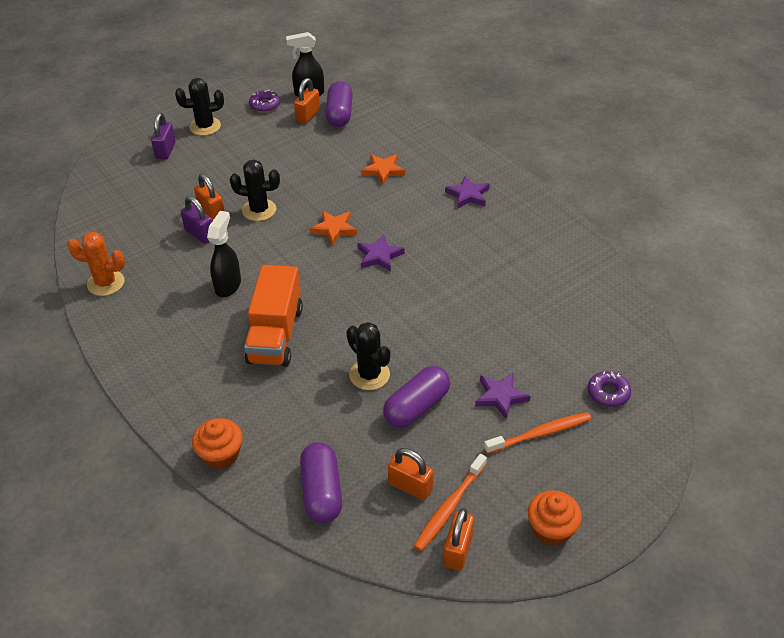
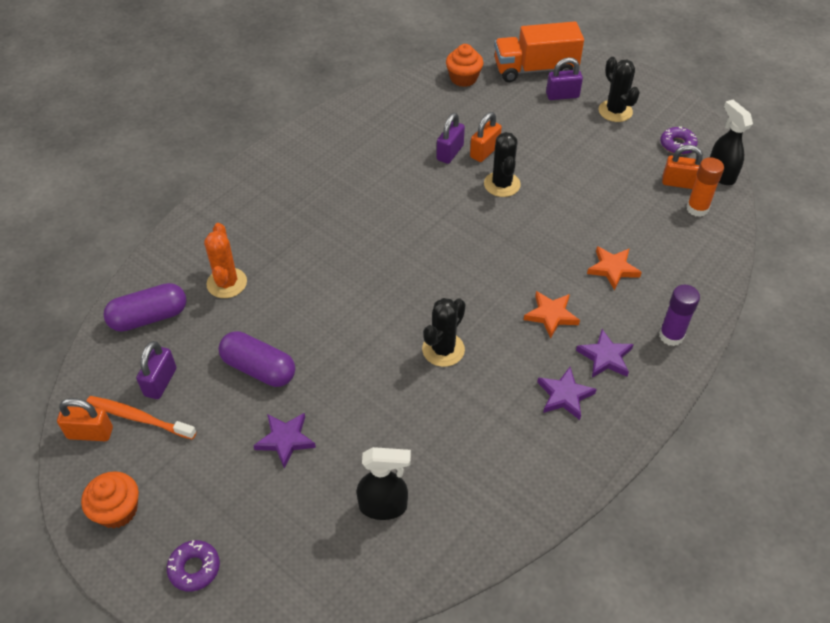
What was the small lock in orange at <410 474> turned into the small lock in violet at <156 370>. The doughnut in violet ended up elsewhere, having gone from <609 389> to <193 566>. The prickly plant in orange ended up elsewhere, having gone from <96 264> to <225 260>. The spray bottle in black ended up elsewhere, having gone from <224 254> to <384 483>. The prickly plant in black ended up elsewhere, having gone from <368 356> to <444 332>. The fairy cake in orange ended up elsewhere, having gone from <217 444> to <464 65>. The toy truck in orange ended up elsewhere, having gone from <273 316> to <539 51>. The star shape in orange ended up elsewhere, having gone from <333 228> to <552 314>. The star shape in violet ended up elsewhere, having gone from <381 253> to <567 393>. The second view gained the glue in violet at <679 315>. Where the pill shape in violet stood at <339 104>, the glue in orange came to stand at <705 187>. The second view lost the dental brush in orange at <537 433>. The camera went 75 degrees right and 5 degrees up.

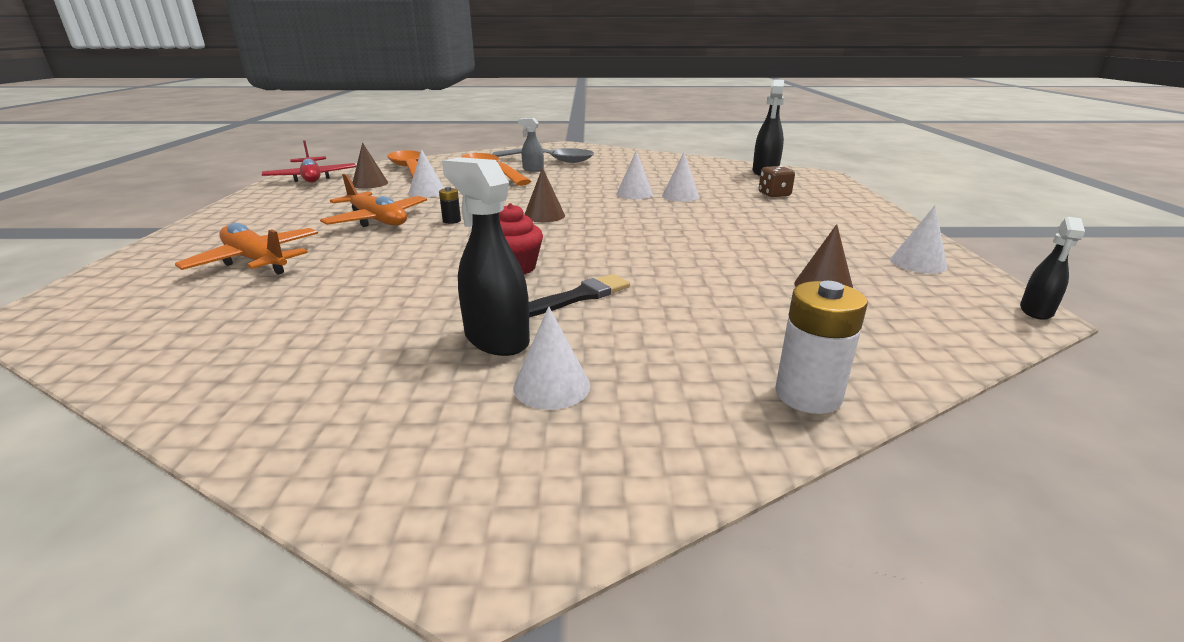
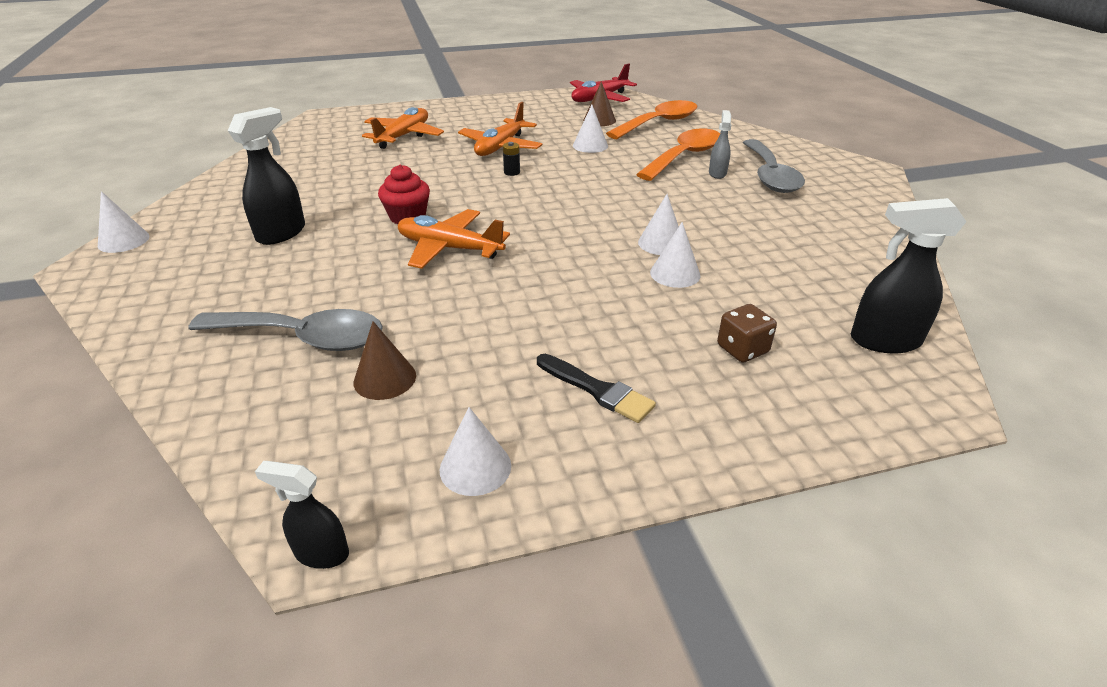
The cone in pure white ended up elsewhere, having gone from <551 358> to <124 222>. The second view gained the tablespoon in gray at <285 330>. The second view gained the toy plane in orange at <453 239>. The brush in black ended up elsewhere, having gone from <579 295> to <596 388>. The second view lost the cone in russet at <544 194>. The second view lost the power cell in pure white at <821 347>. The camera went 75 degrees right and 10 degrees up.

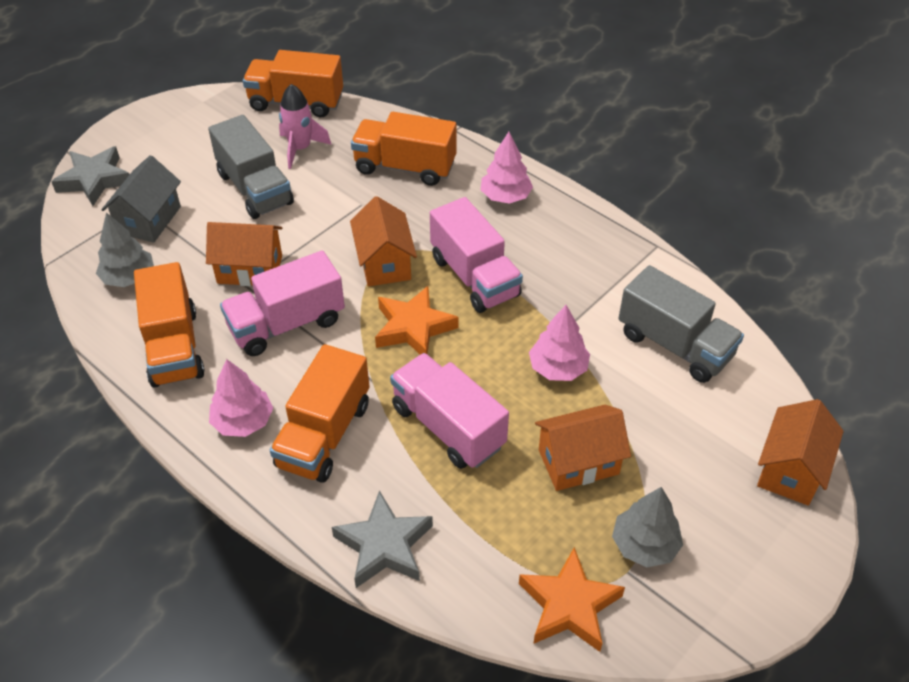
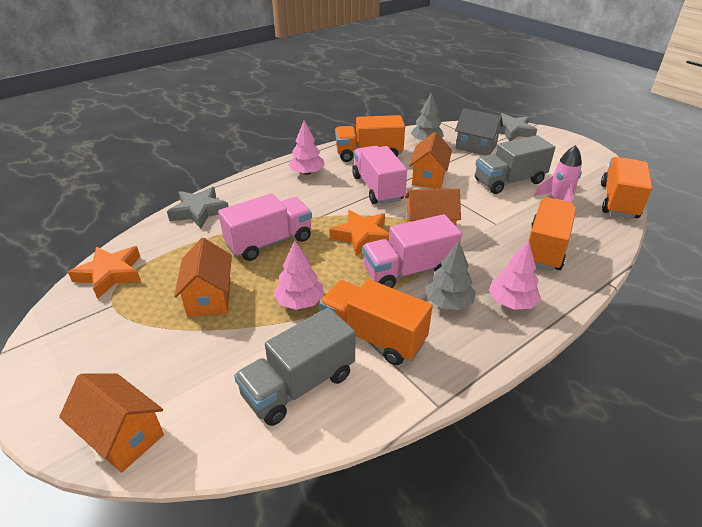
The toy truck in orange ended up elsewhere, having gone from <320 413> to <375 322>. The tree in gray ended up elsewhere, having gone from <647 527> to <450 275>. The camera went 100 degrees right and 10 degrees down.

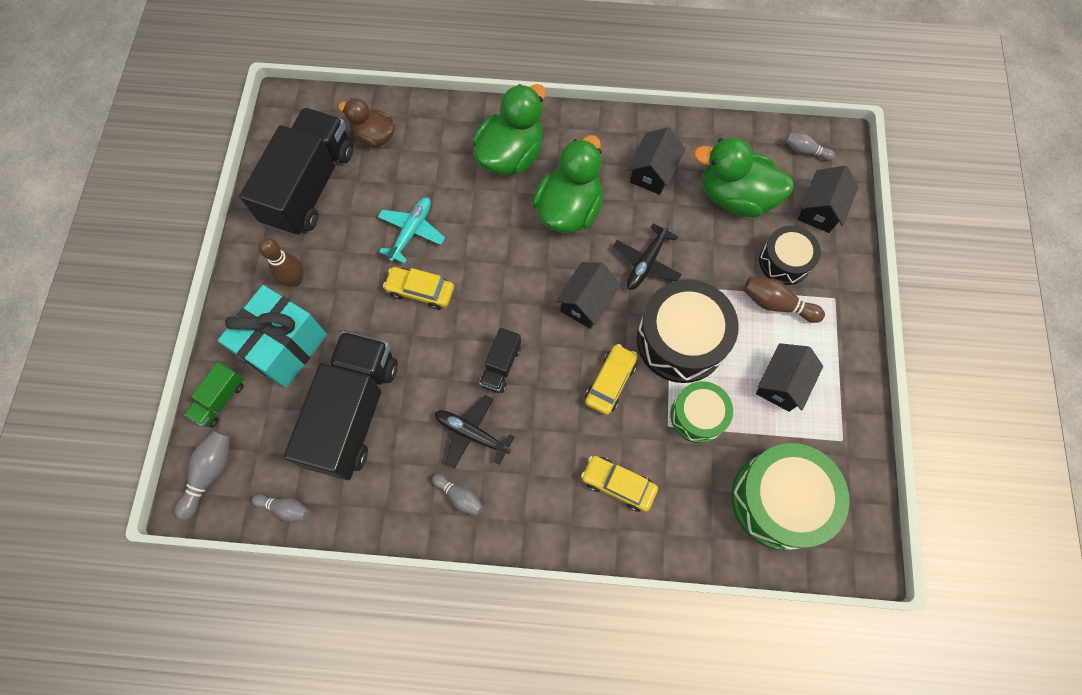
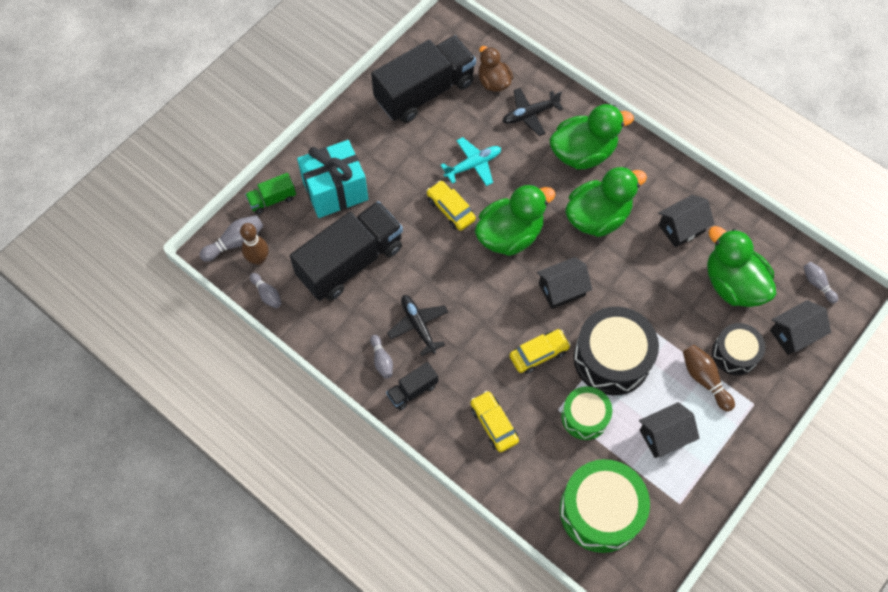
The skittle in russet ended up elsewhere, having gone from <280 262> to <254 244>. The toy truck in black ended up elsewhere, having gone from <500 360> to <412 386>. The second view gained the toy duck in green at <515 220>. The toy plane in black ended up elsewhere, having gone from <647 255> to <532 112>. The camera went 35 degrees right and 5 degrees down.

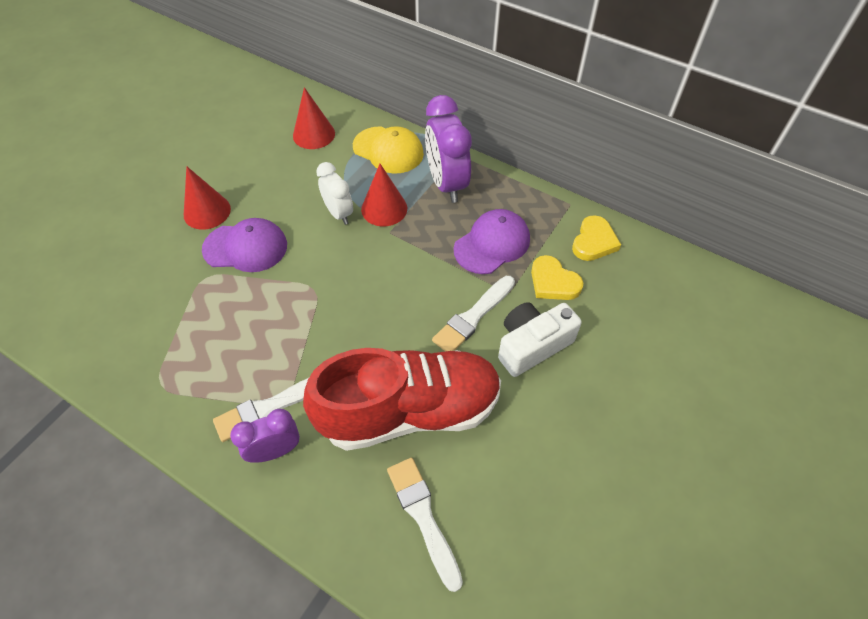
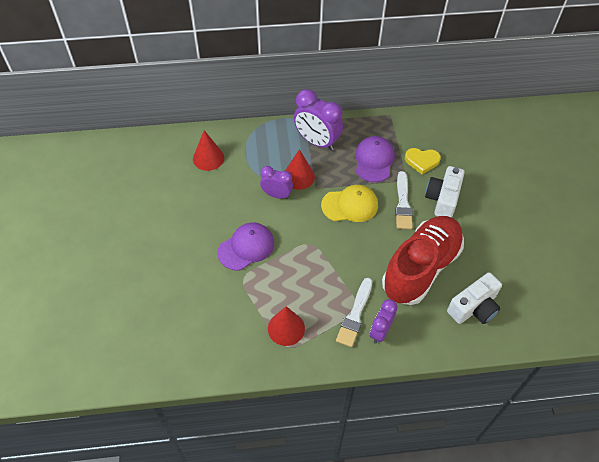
What was the alarm clock in pure white at <334 193> turned into the alarm clock in violet at <276 182>. The cone in scarlet ended up elsewhere, having gone from <207 198> to <286 326>. The baseball cap in bright yellow ended up elsewhere, having gone from <388 150> to <349 203>. Where the brush in pure white stood at <425 524>, the camera in pure white came to stand at <474 298>. The second view lost the heart shape in bright yellow at <596 238>. The camera went 40 degrees left and 0 degrees up.

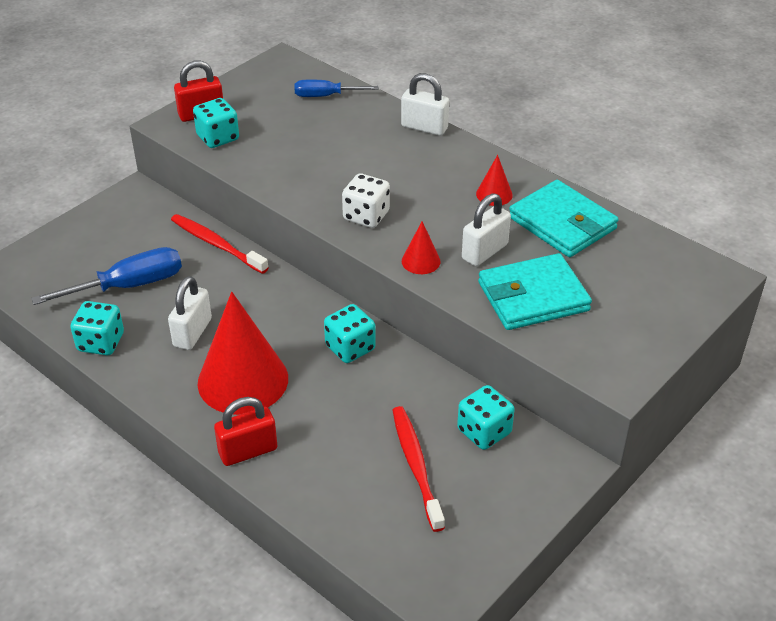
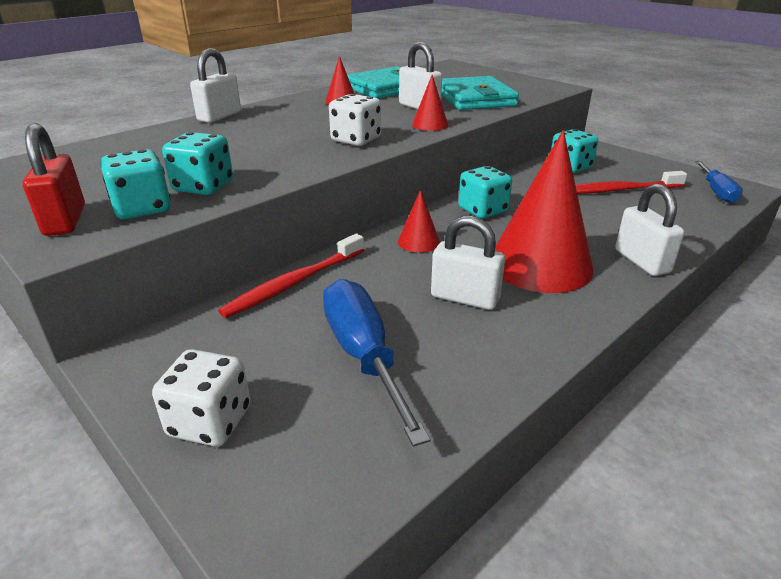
The second view gained the game die in pure white at <201 397>. The game die in turquoise ended up elsewhere, having gone from <97 328> to <197 163>. The second view gained the cone in scarlet at <419 221>. What was the small lock in scarlet at <245 431> turned into the small lock in pure white at <650 229>. The screwdriver in cobalt ended up elsewhere, having gone from <336 88> to <719 182>. The camera went 85 degrees left and 10 degrees down.

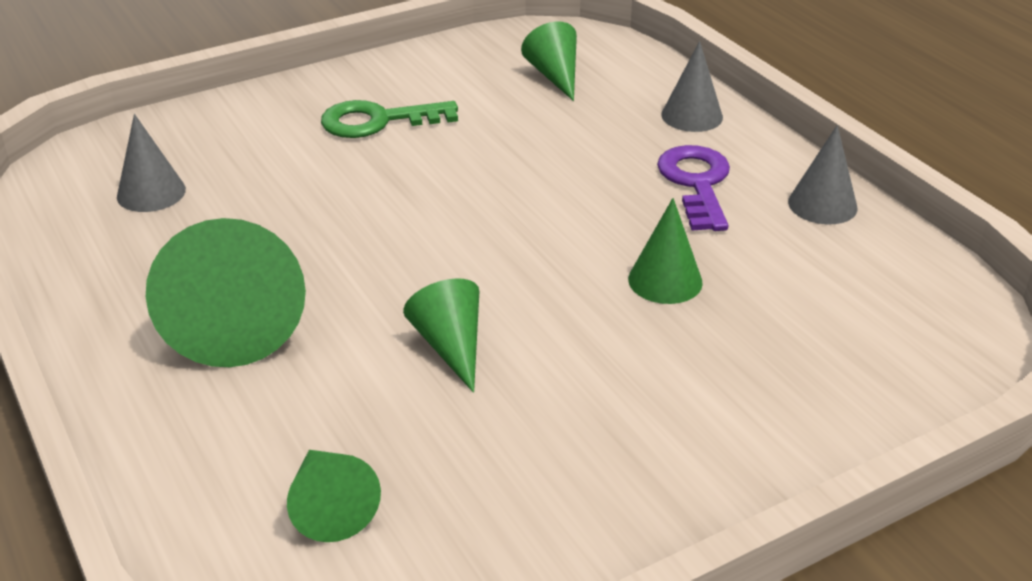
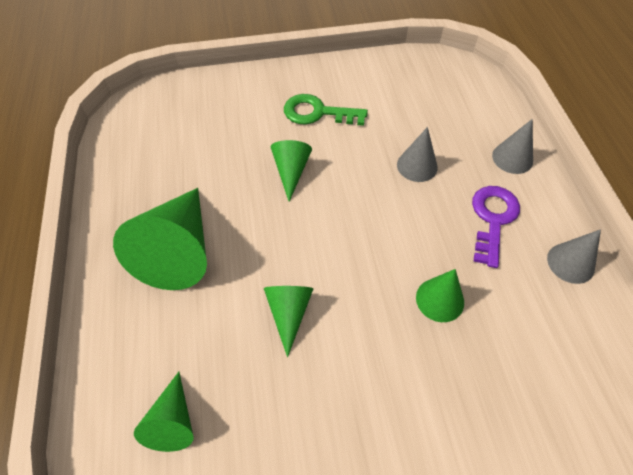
The cone in green ended up elsewhere, having gone from <549 61> to <291 171>. The cone in gray ended up elsewhere, having gone from <151 163> to <417 154>. The camera went 20 degrees right and 20 degrees up.

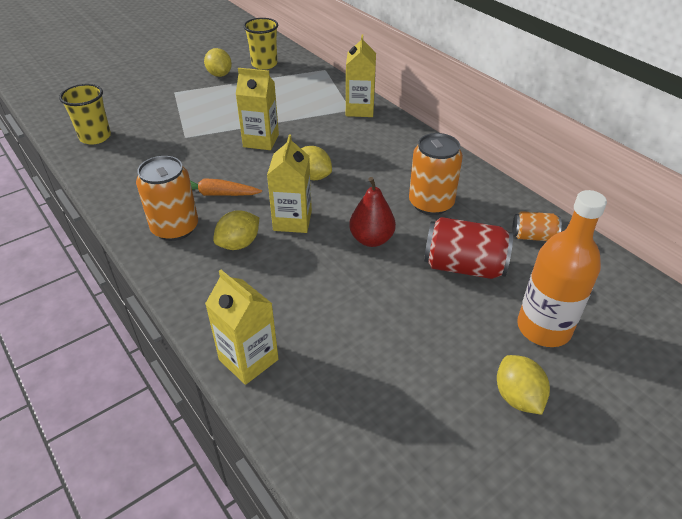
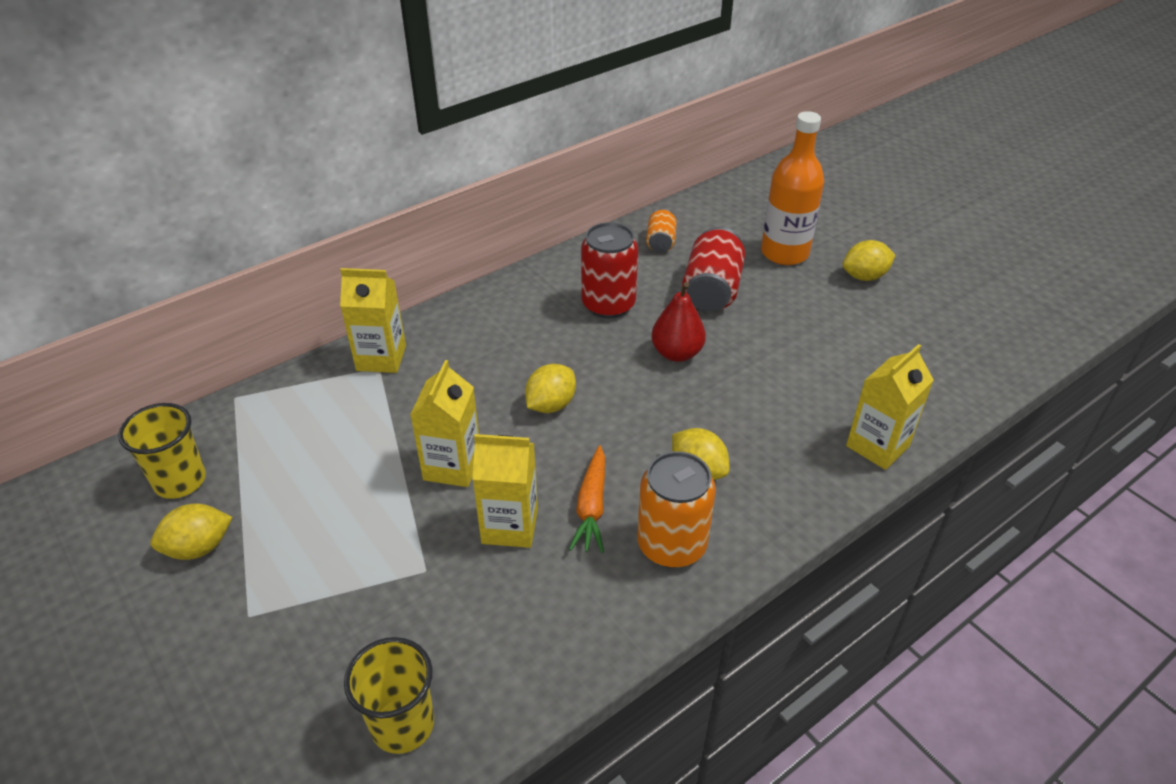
The juice carton in bright yellow ended up elsewhere, having gone from <289 184> to <505 491>. What was the can in orange at <436 174> turned into the can in scarlet at <609 270>. The camera went 90 degrees left and 0 degrees up.

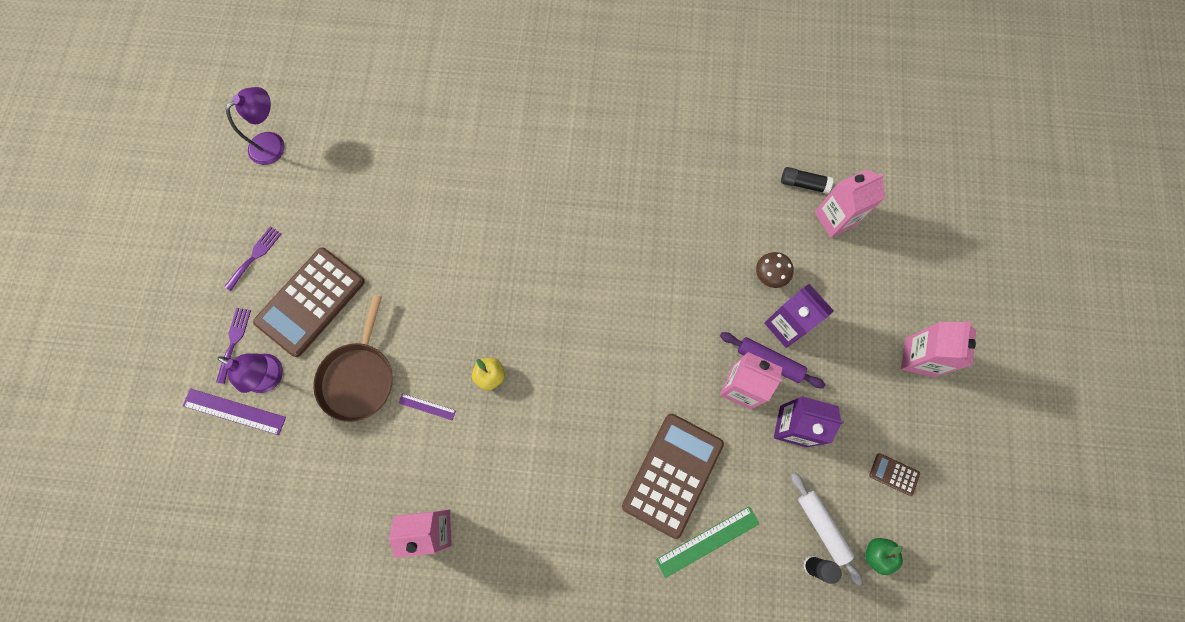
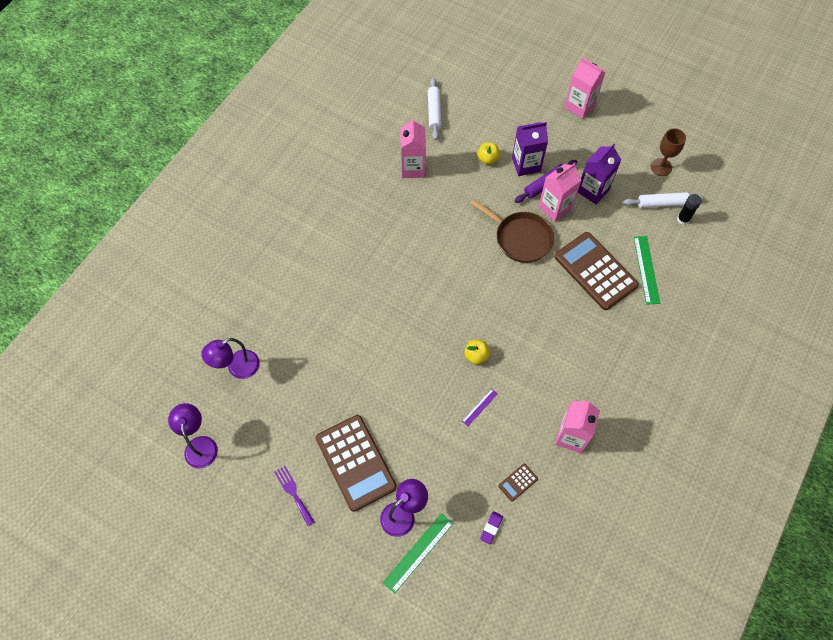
The second view gained the desk lamp in violet at <230 358>. What was the straightedge in violet at <234 411> turned into the straightedge in green at <418 553>. The juice carton in rosy ended up elsewhere, having gone from <849 203> to <413 148>. Where the glue in black stood at <807 180>, the rolling pin in pure white came to stand at <434 108>. The frying pan in russet ended up elsewhere, having gone from <353 358> to <512 231>. Where the mushroom in russet stood at <775 270>, the apple fruit in bright yellow came to stand at <488 153>. The second view gained the pencil eraser in violet at <491 527>. The calculator in russet ended up elsewhere, having gone from <894 474> to <518 483>. The second view gained the wine glass in russet at <668 152>. The second view lost the fork in violet at <233 346>. The second view lost the apple fruit in green at <884 556>. The camera went 65 degrees left and 10 degrees down.

